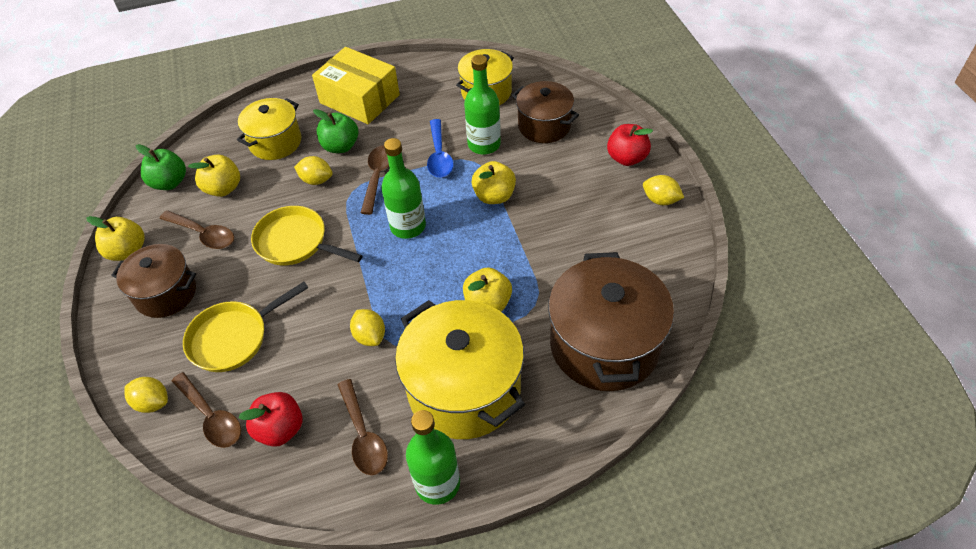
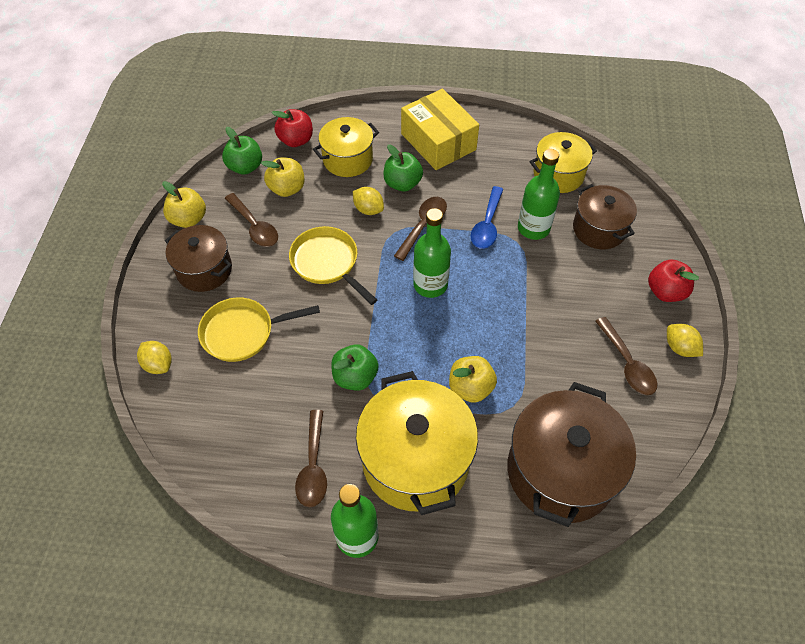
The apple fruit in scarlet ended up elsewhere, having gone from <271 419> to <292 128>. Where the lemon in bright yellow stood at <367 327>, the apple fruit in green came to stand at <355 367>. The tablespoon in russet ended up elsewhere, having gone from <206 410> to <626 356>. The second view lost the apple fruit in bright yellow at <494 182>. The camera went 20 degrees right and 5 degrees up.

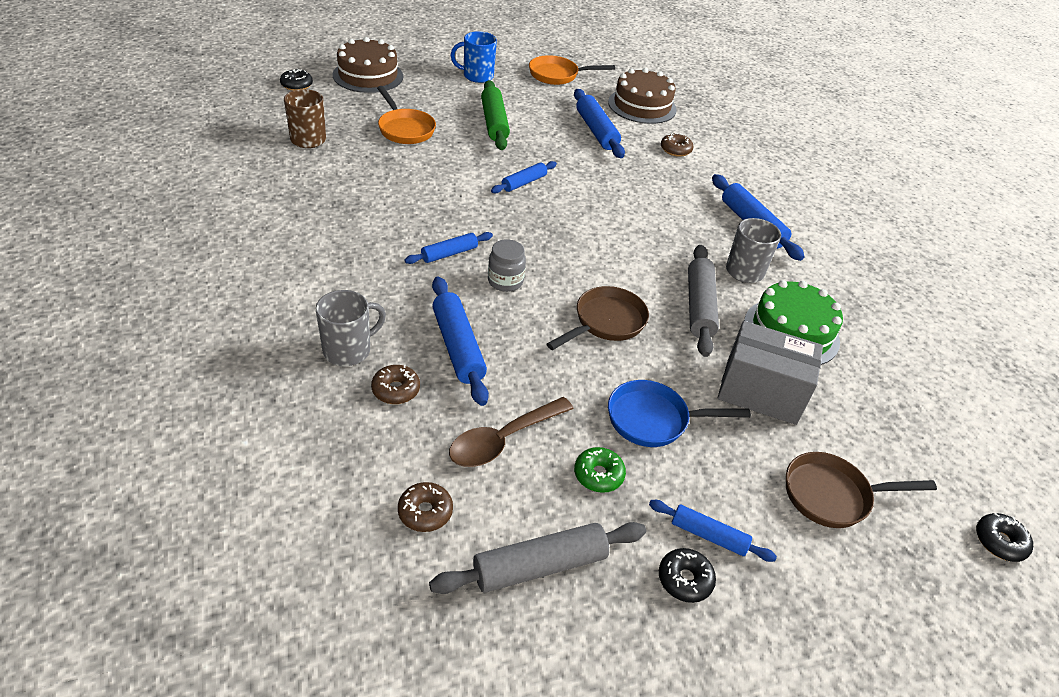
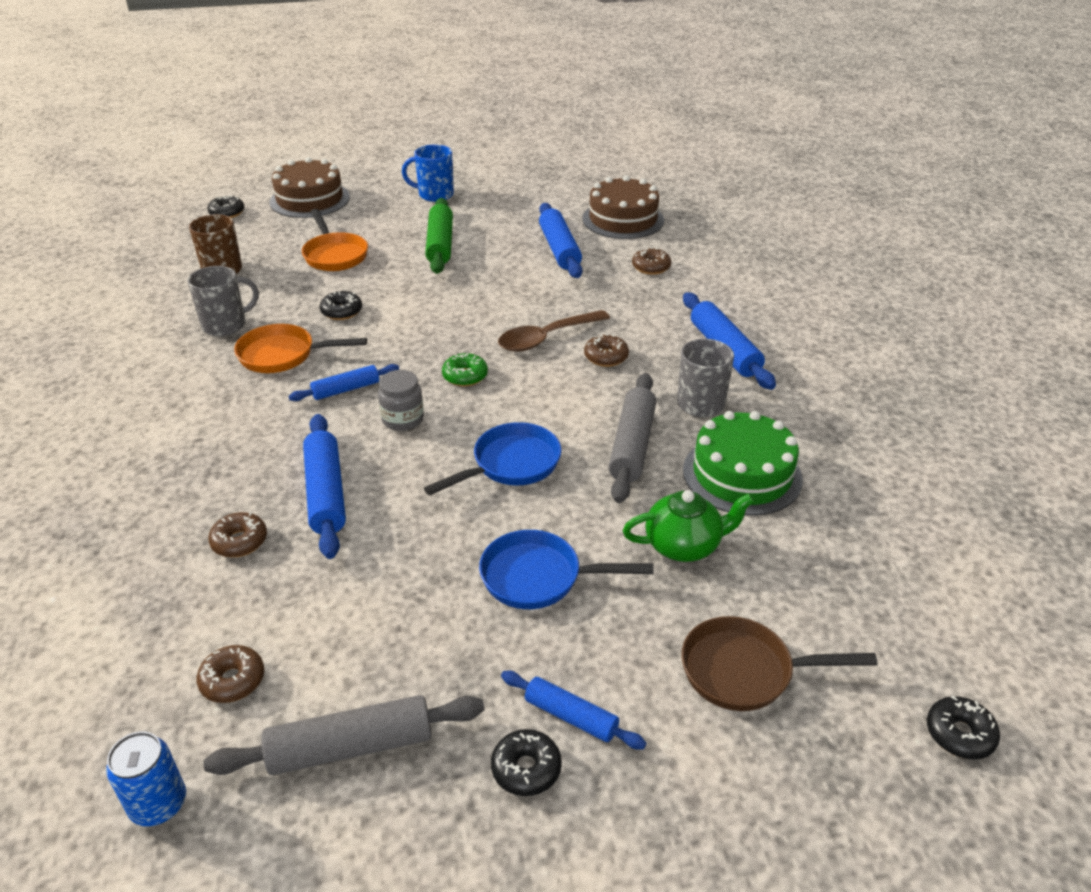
The second view gained the can in cobalt at <146 779>. The tea mug in gray ended up elsewhere, having gone from <350 328> to <223 301>. The frying pan in orange ended up elsewhere, having gone from <572 70> to <300 348>. The second view gained the doughnut in black at <341 305>. What was the frying pan in russet at <598 318> turned into the frying pan in cobalt at <492 458>. The doughnut in green ended up elsewhere, having gone from <600 470> to <465 370>. The tablespoon in russet ended up elsewhere, having gone from <511 432> to <554 331>. The second view gained the doughnut in russet at <606 350>. Where the package in gray stood at <770 373>, the teapot in green came to stand at <688 526>. The second view lost the rolling pin in cobalt at <524 177>. The camera went 10 degrees right and 5 degrees down.

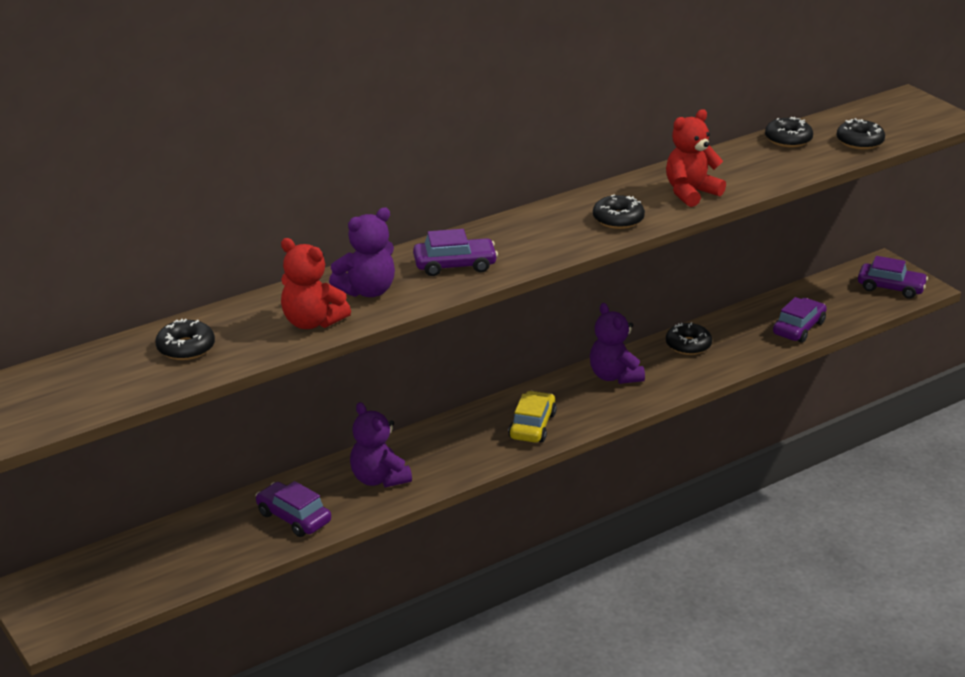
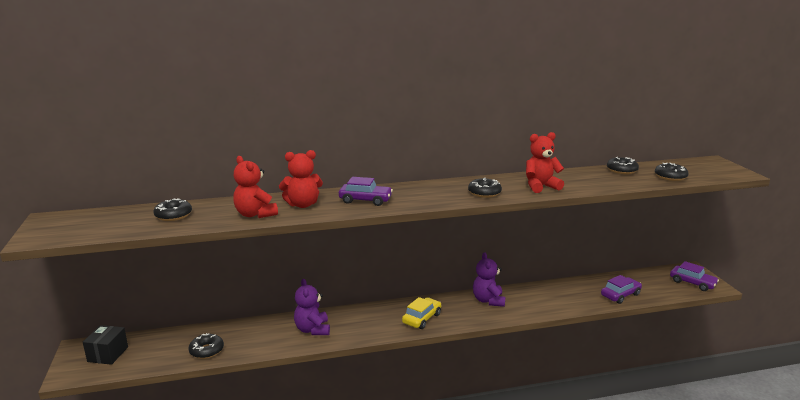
The second view gained the package in black at <105 345>. The doughnut in black ended up elsewhere, having gone from <689 338> to <206 346>. What was the stuffed bear in violet at <362 252> turned into the stuffed bear in scarlet at <301 179>. The second view lost the toy car in violet at <293 509>. The camera went 20 degrees right and 10 degrees down.

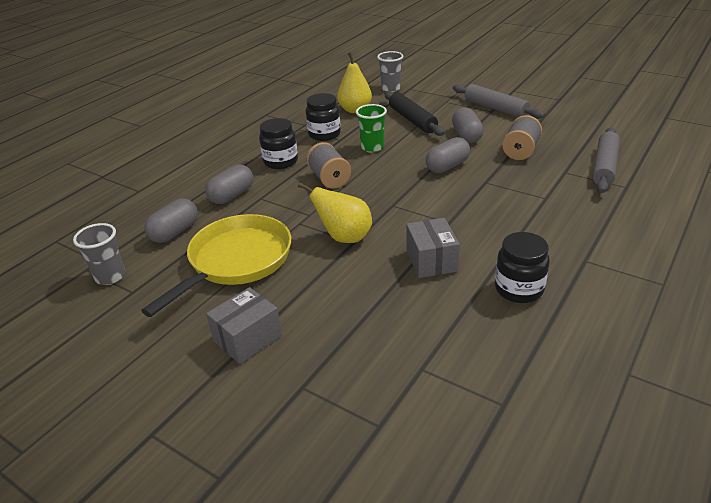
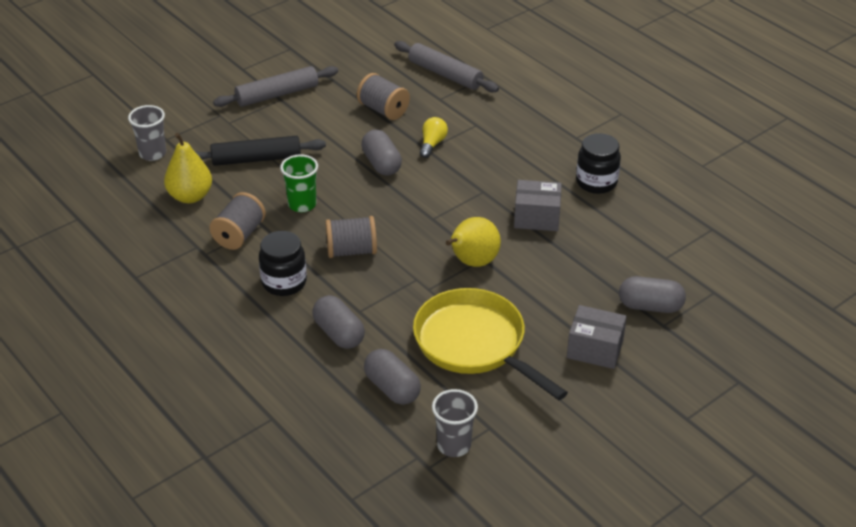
Where the jam jar in black stood at <323 117>, the bobbin in gray came to stand at <237 221>. The second view gained the lightbulb in bright yellow at <434 137>. The package in gray at <244 325> ended up facing another way, 45 degrees counterclockwise from before. The pill shape in gray ended up elsewhere, having gone from <468 125> to <652 294>. The camera went 75 degrees left and 5 degrees up.

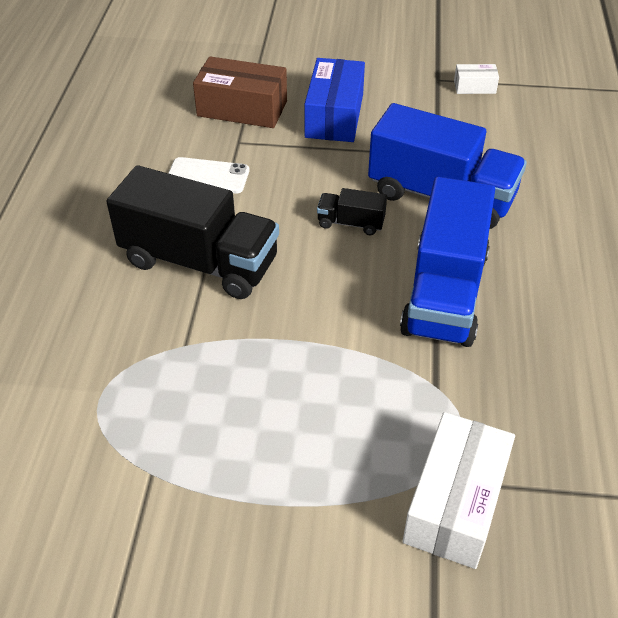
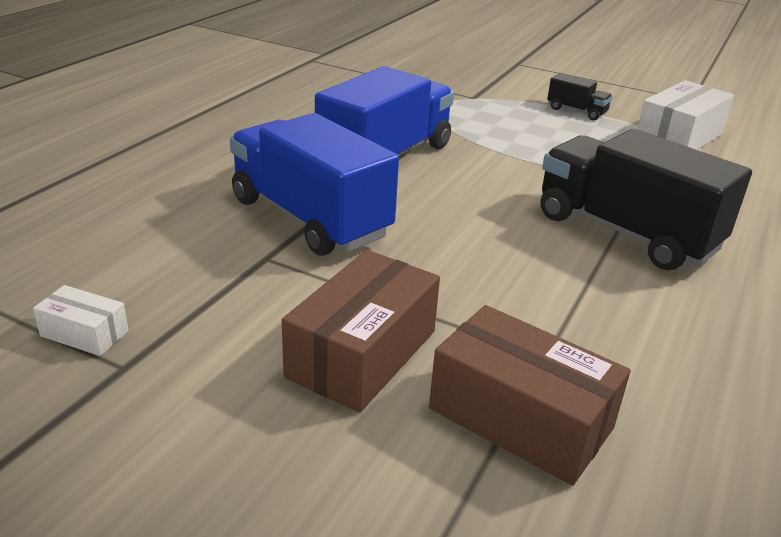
What was the package in cobalt at <334 100> turned into the package in russet at <361 331>. The toy truck in black ended up elsewhere, having gone from <352 211> to <580 96>. The package in pure white ended up elsewhere, having gone from <459 490> to <685 115>. The second view lost the phone in pure white at <208 175>. The camera went 160 degrees left and 15 degrees down.

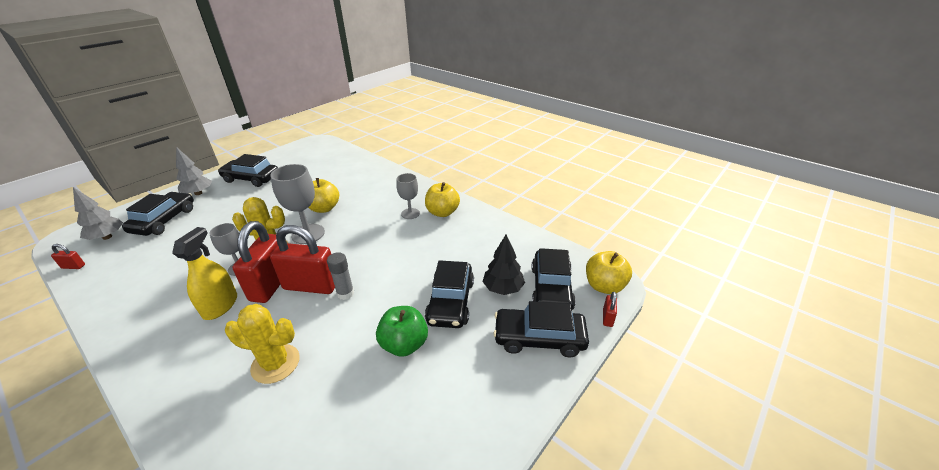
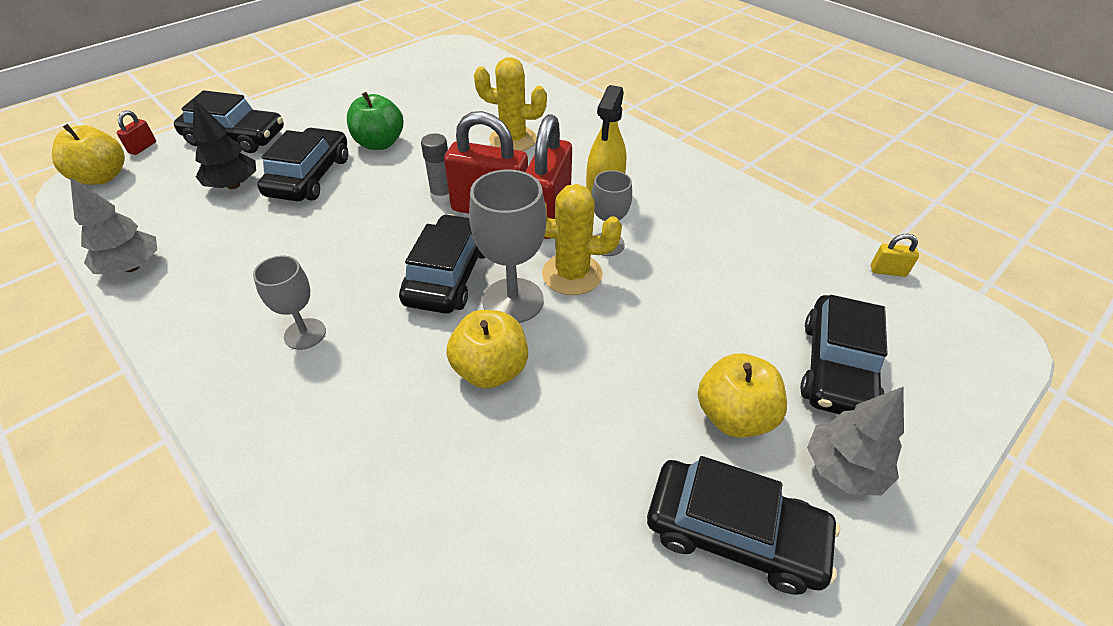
The tree in gray ended up elsewhere, having gone from <98 213> to <113 226>. The toy car in black ended up elsewhere, having gone from <553 279> to <442 264>. The apple fruit in bright yellow ended up elsewhere, having gone from <442 199> to <742 396>. What was the small lock in scarlet at <68 256> turned into the small lock in bright yellow at <895 255>. The camera went 175 degrees left and 10 degrees up.

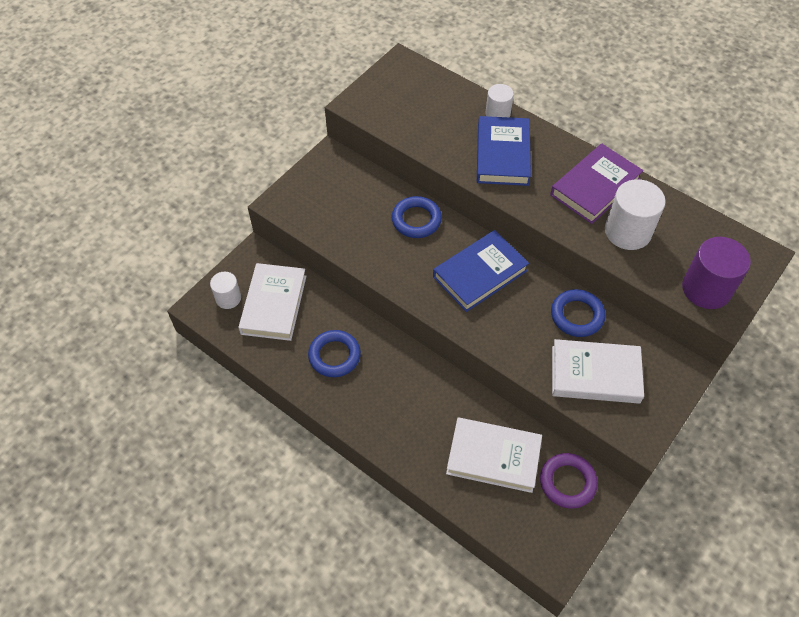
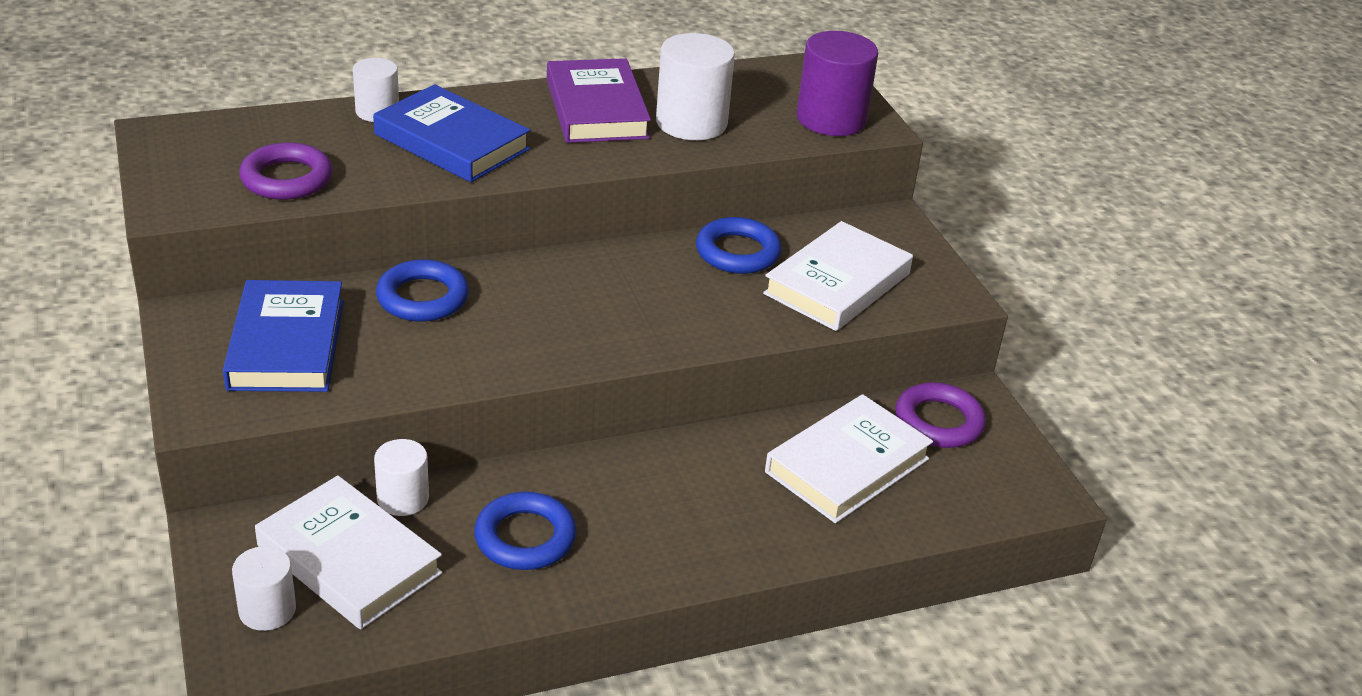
The hardback in cobalt ended up elsewhere, having gone from <481 271> to <283 336>. The second view gained the hoop in violet at <286 171>. The second view gained the cylinder in pure white at <401 477>. The camera went 60 degrees left and 20 degrees down.

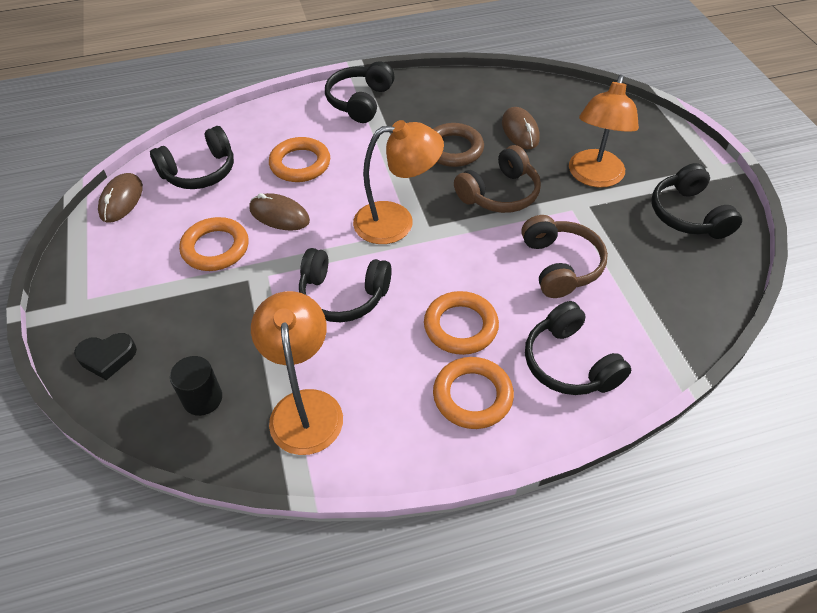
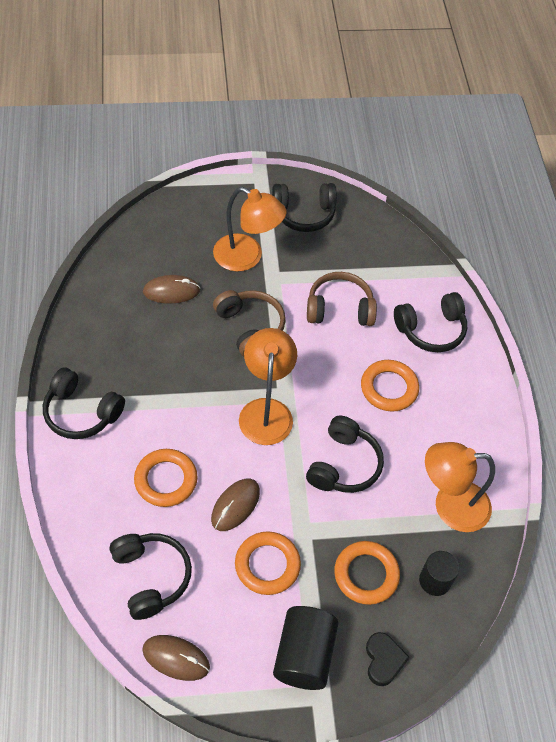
The second view gained the cylinder in black at <305 648>. The hoop in orange ended up elsewhere, having gone from <473 393> to <367 573>. The second view lost the hoop in russet at <458 145>. The camera went 85 degrees left and 5 degrees up.

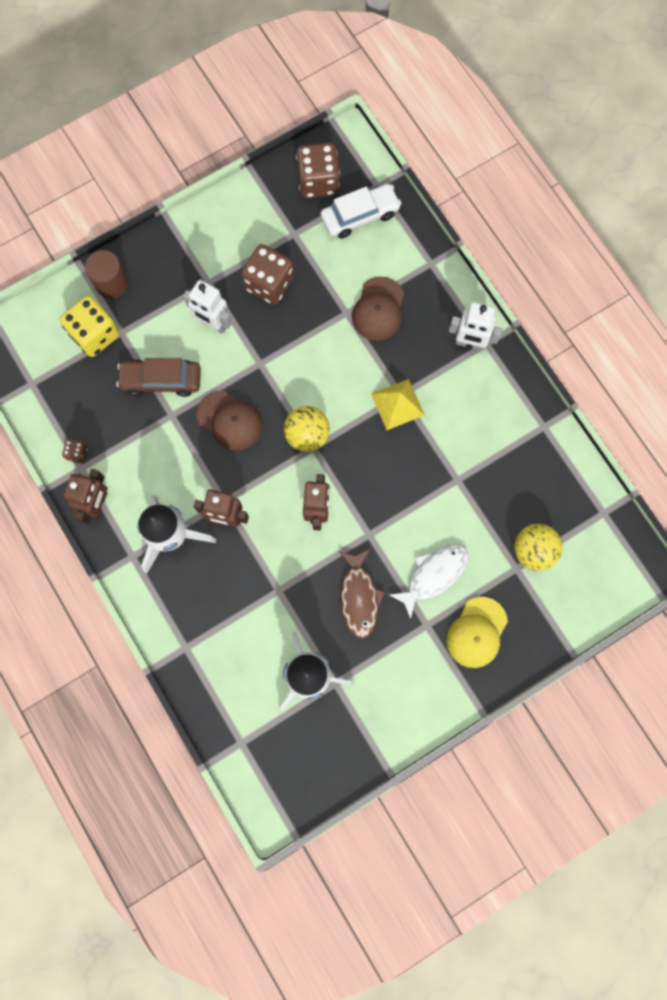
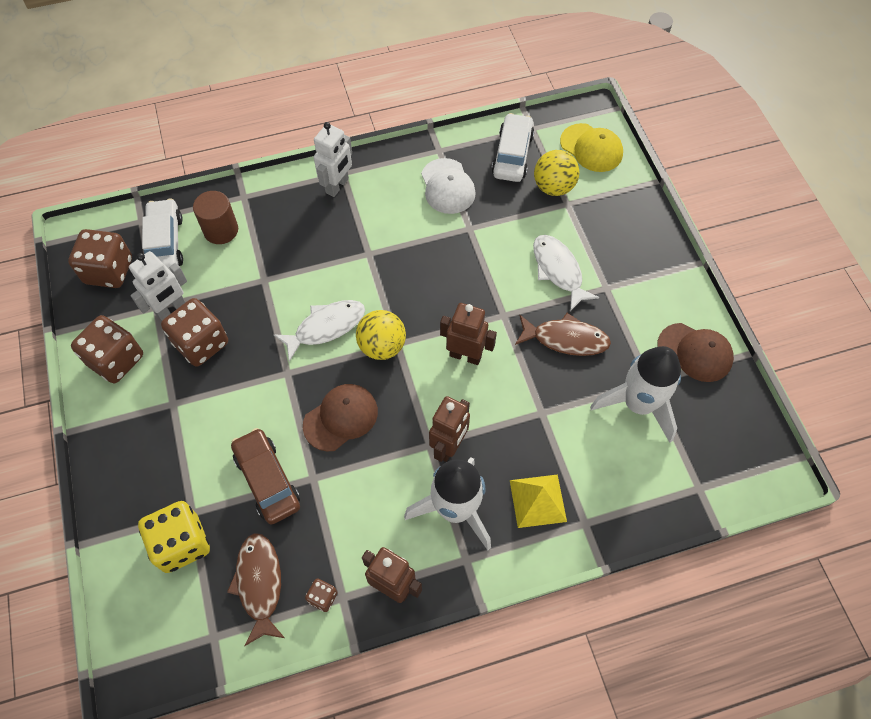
The second view gained the game die in russet at <107 349>. The robot in pure white ended up elsewhere, having gone from <207 307> to <158 286>. The cylinder in russet ended up elsewhere, having gone from <106 274> to <215 217>. The second view gained the toy fish in russet at <256 589>. The toy car in russet at <158 377> ended up facing another way, 135 degrees clockwise from before. The second view gained the toy fish in pure white at <319 331>. The second view gained the baseball cap in pure white at <448 186>. The second view gained the toy car in pure white at <512 147>. The pyramid shape in bright yellow ended up elsewhere, having gone from <398 404> to <538 501>. The baseball cap in bright yellow ended up elsewhere, having gone from <477 632> to <591 147>. The baseball cap in russet ended up elsewhere, having gone from <378 309> to <695 352>. The camera went 75 degrees left and 15 degrees down.

